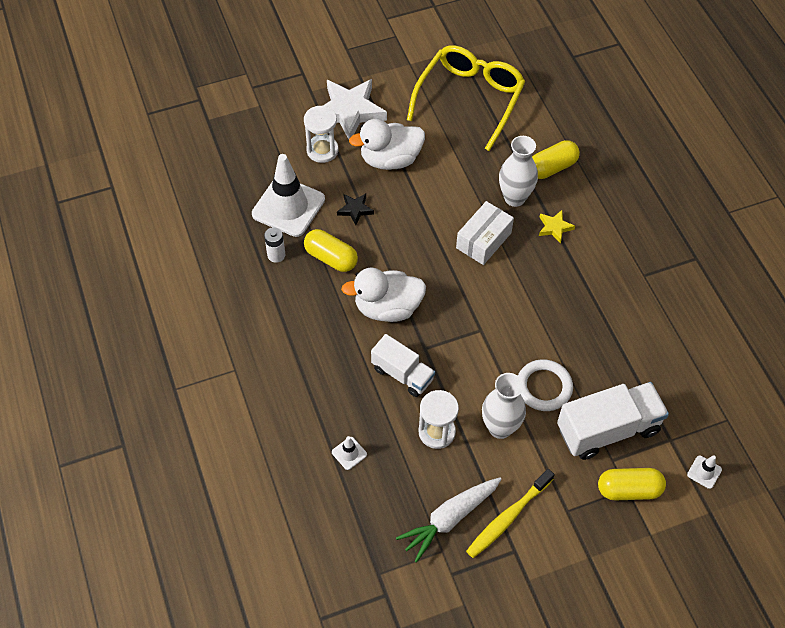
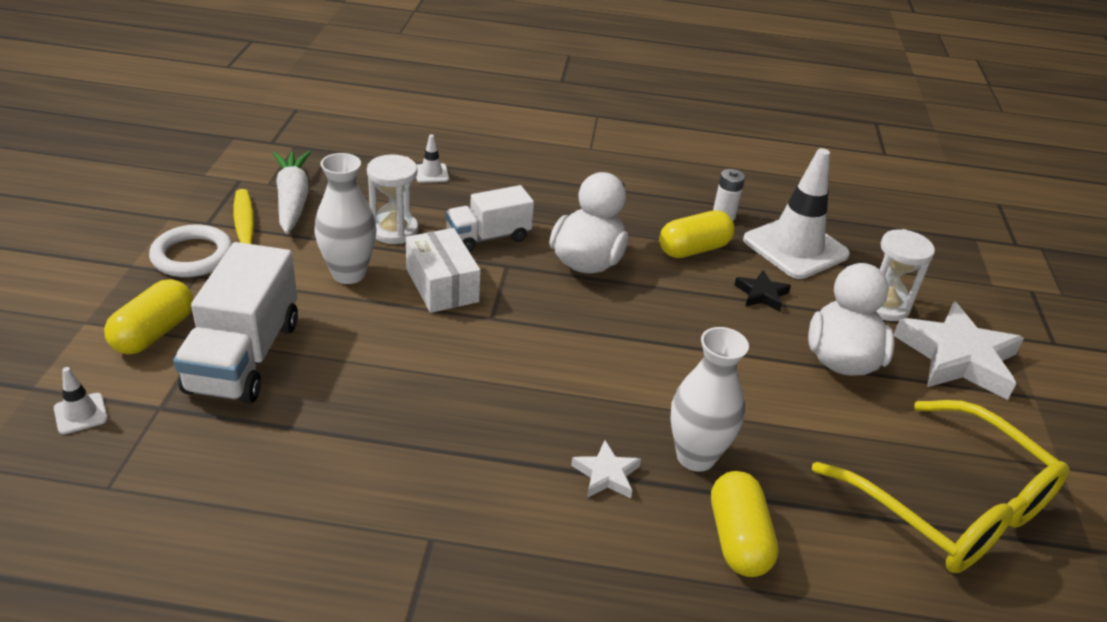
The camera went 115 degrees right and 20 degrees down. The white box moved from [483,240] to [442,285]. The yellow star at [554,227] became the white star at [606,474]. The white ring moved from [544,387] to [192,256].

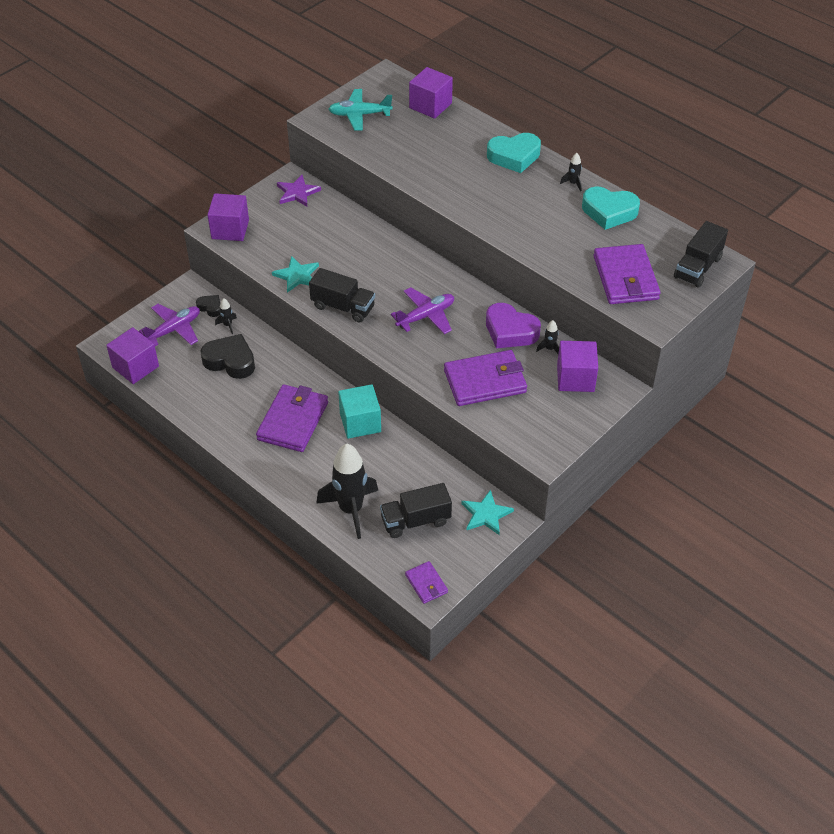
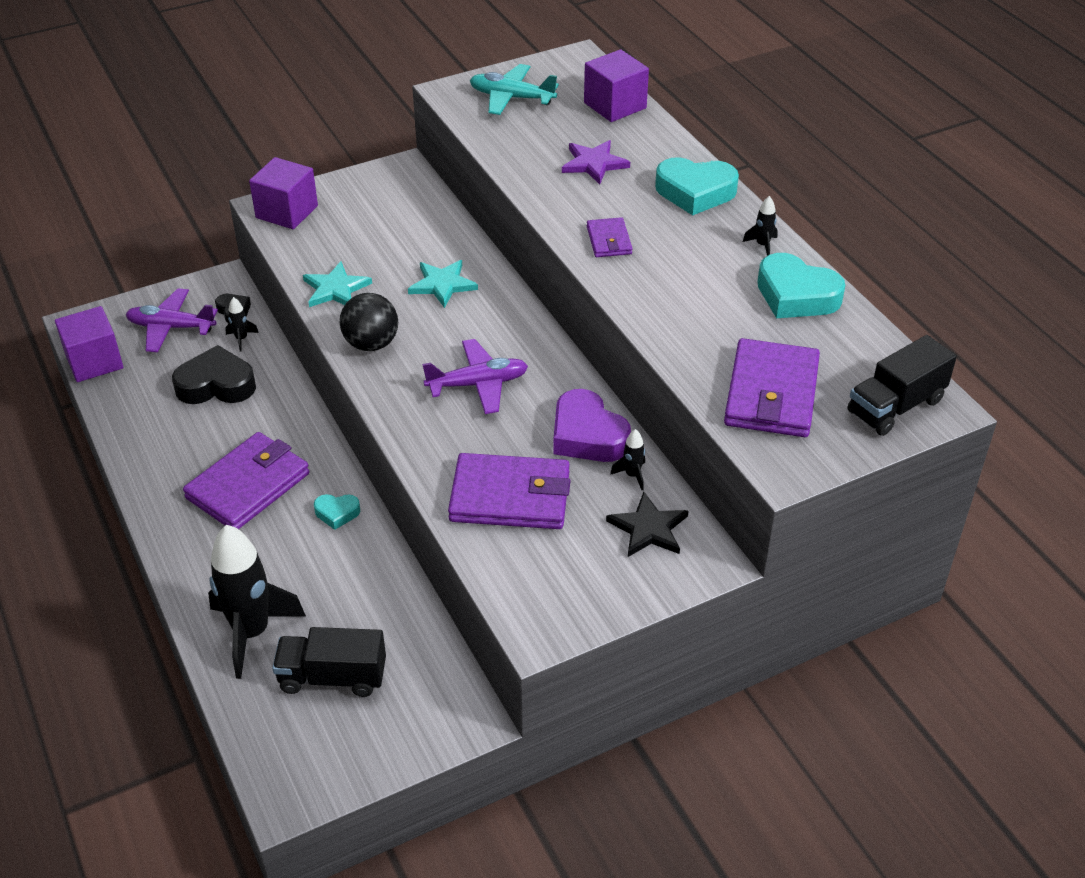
The camera went 20 degrees right and 5 degrees down. The purple star moved from [297,193] to [594,164]. The black truck at [343,307] was replaced by the black ball at [371,344]. The purple plane at [174,329] turned 150 degrees counterclockwise. The black heart at [230,361] turned 45 degrees counterclockwise. The purple cube at [575,378] was replaced by the black star at [648,528]. The turquoise cube at [360,422] was replaced by the turquoise heart at [337,513]. The turquoise star moved from [486,514] to [442,284]. The purple wallet moved from [426,584] to [609,240].

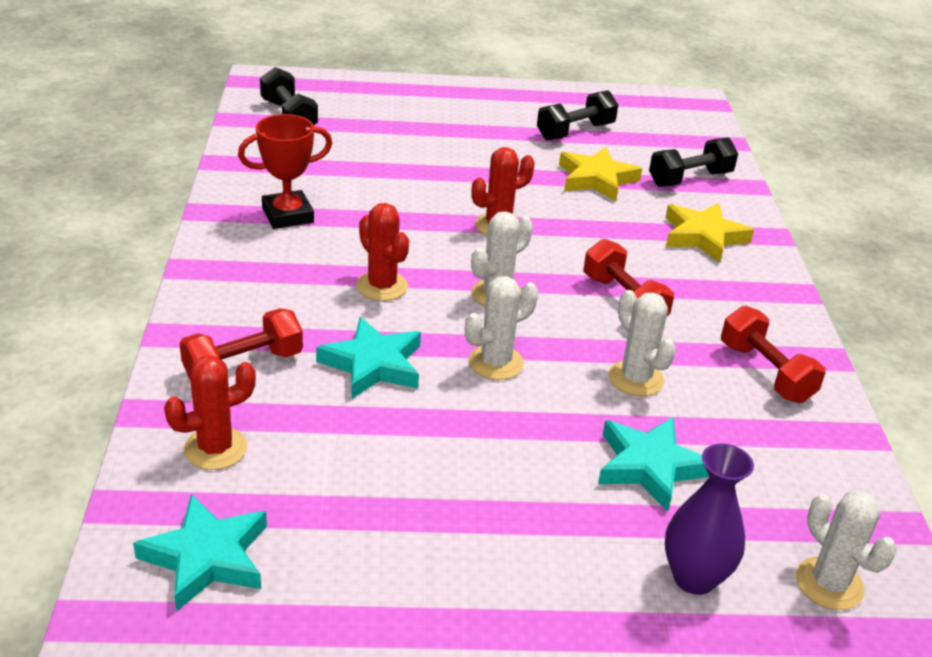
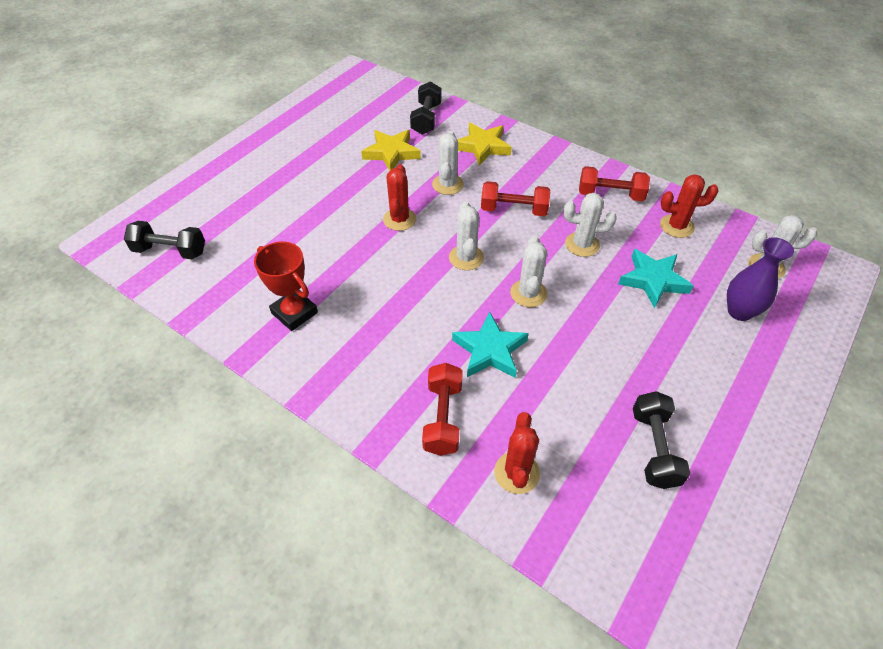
The camera went 50 degrees left and 15 degrees up. The black dumbbell moved from [575,132] to [654,448]. The red trophy at [288,215] turned 60 degrees counterclockwise. The red cactus moved from [382,286] to [676,226]. The turquoise star at [207,557] disappeared. The white cactus at [447,184] appeared.

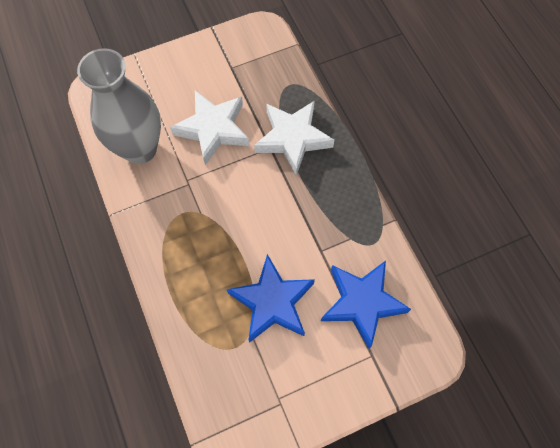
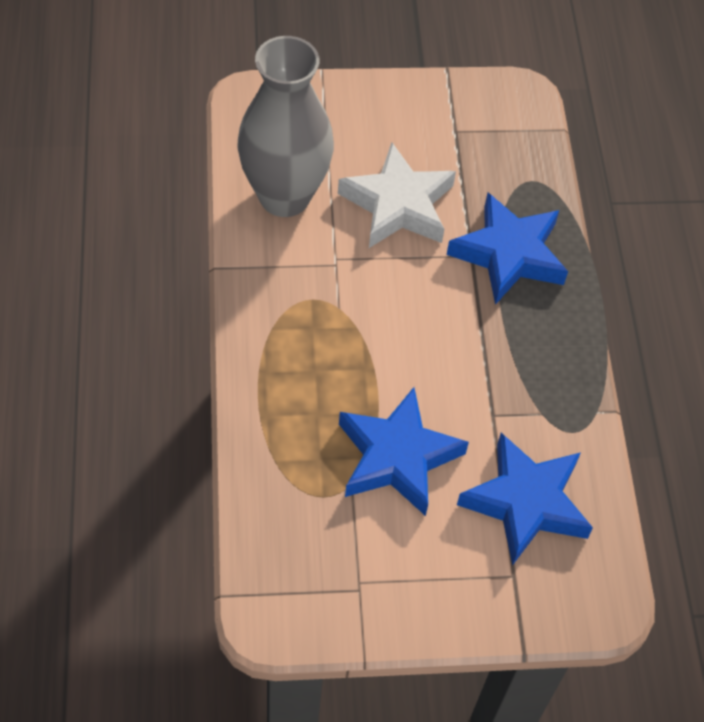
The camera went 15 degrees right and 10 degrees down. The white star at [292,139] became the blue star at [508,254].

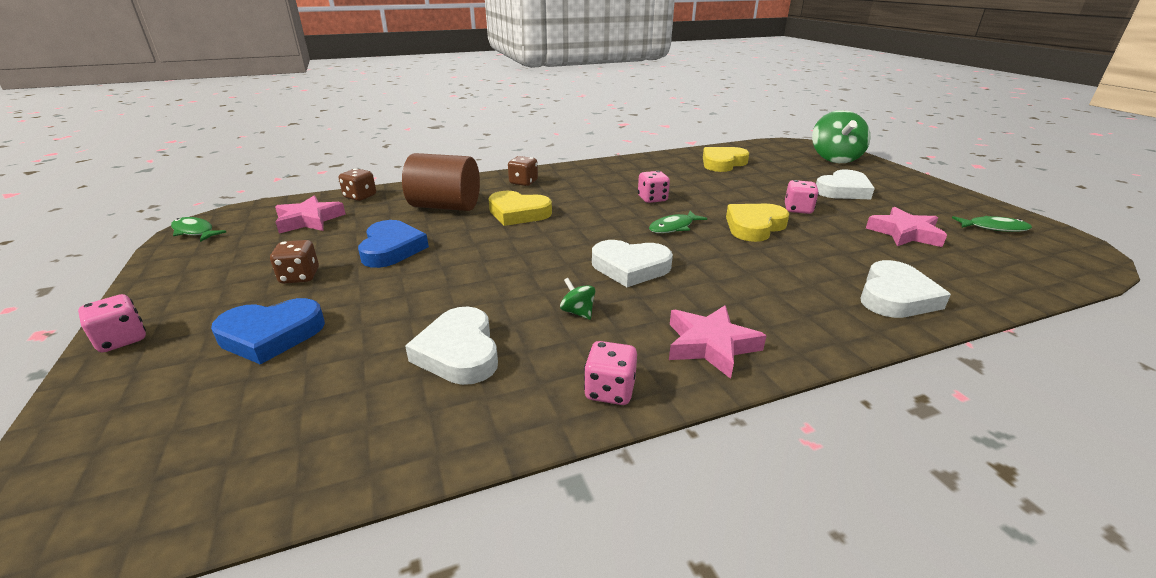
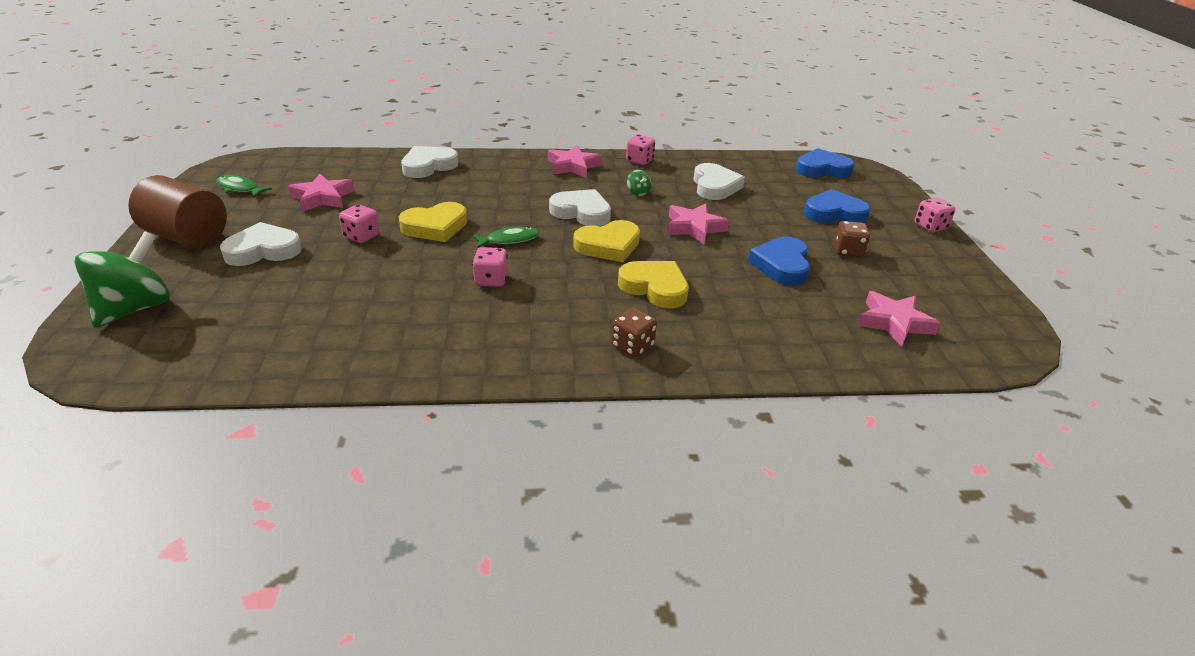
The camera went 165 degrees left and 5 degrees up. The yellow heart moved from [722,163] to [608,246]. The brown cylinder moved from [445,206] to [187,237]. The brown dice at [360,197] disappeared. The green fish at [195,231] disappeared. The blue heart at [822,169] appeared. The pink star at [694,228] appeared.

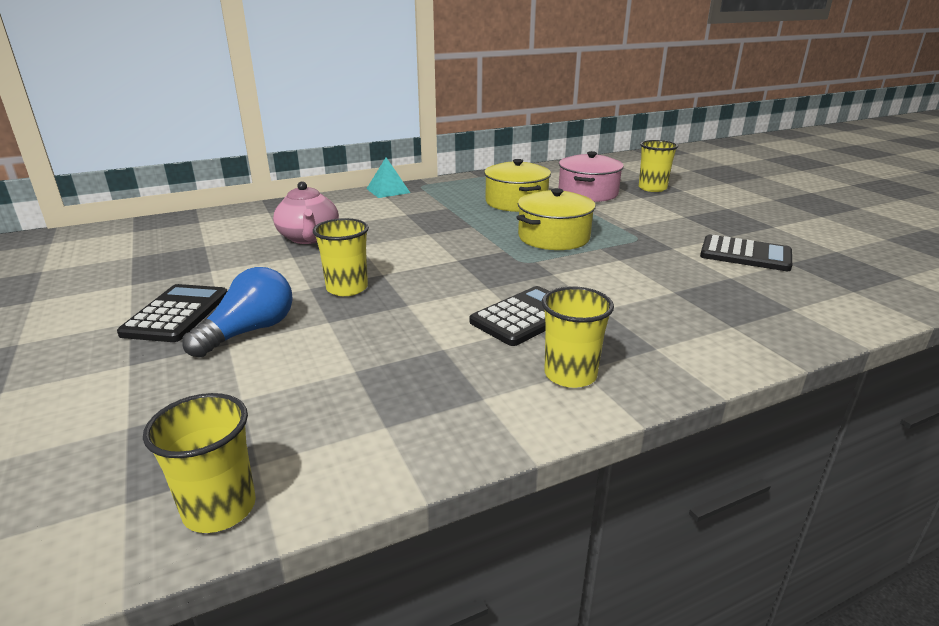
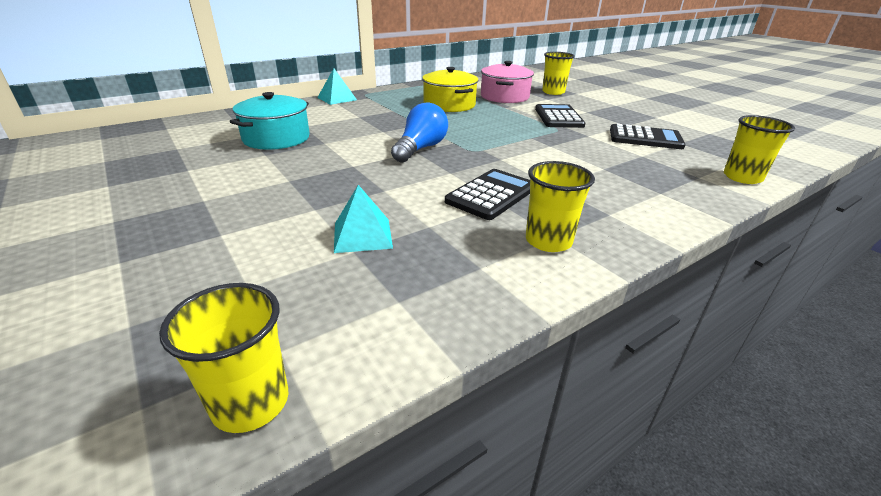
The camera went 10 degrees left and 5 degrees up. The pink teapot at [309,238] was replaced by the turquoise pot at [276,138]. The yellow pot at [553,237] disappeared. The yellow cup moved from [347,288] to [742,177]. The blue light bulb moved from [249,331] to [420,149]. The black calculator moved from [176,314] to [558,117]. The turquoise pyramid at [362,235] appeared.

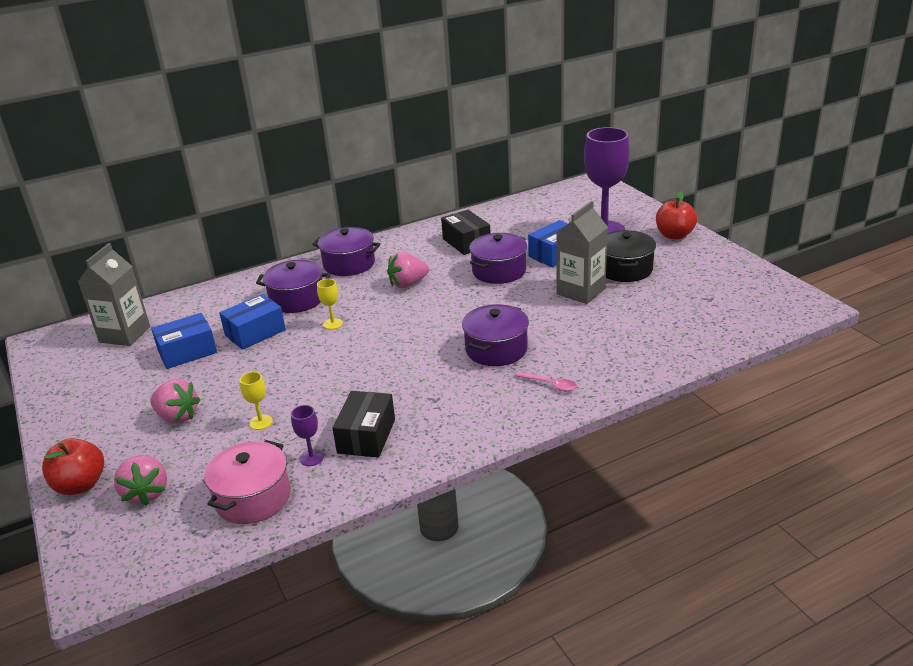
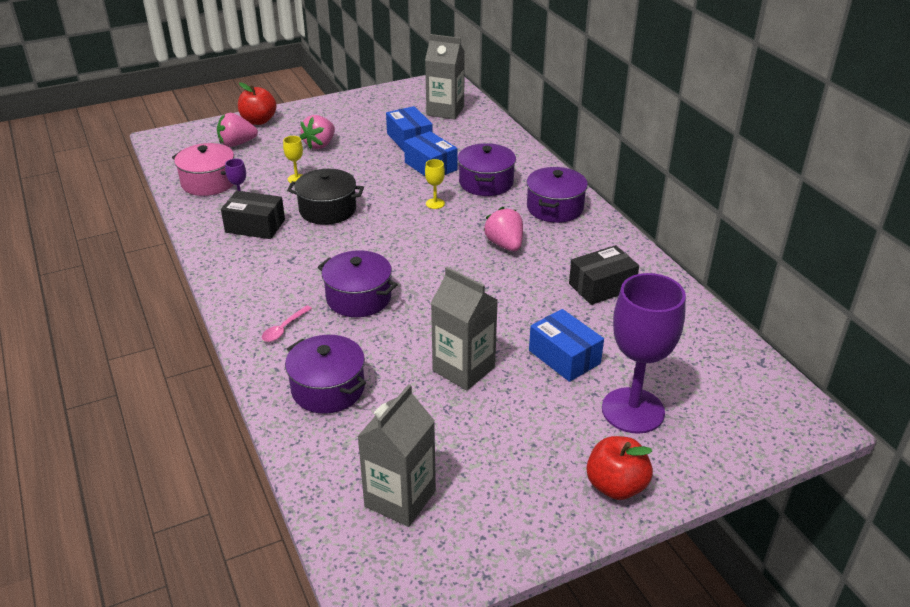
The camera went 90 degrees right and 5 degrees up. The black pot moved from [624,269] to [327,210]. The purple pot moved from [499,271] to [328,389]. The grey carton at [400,498] appeared.

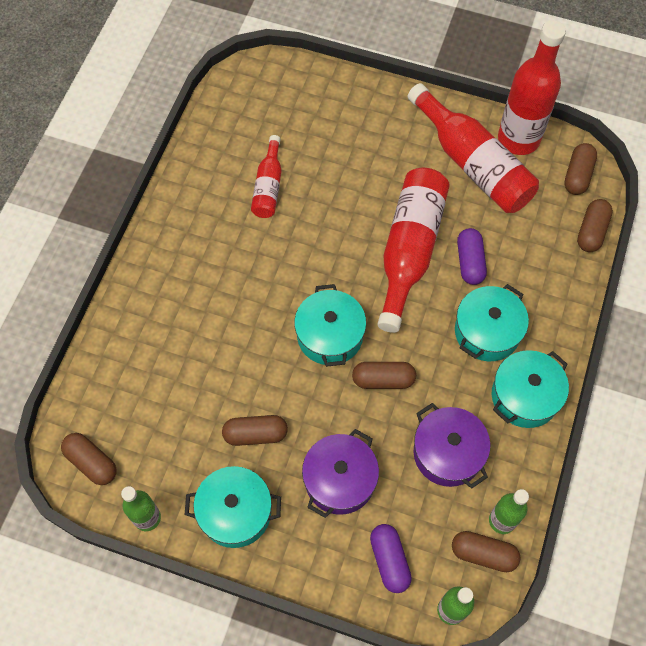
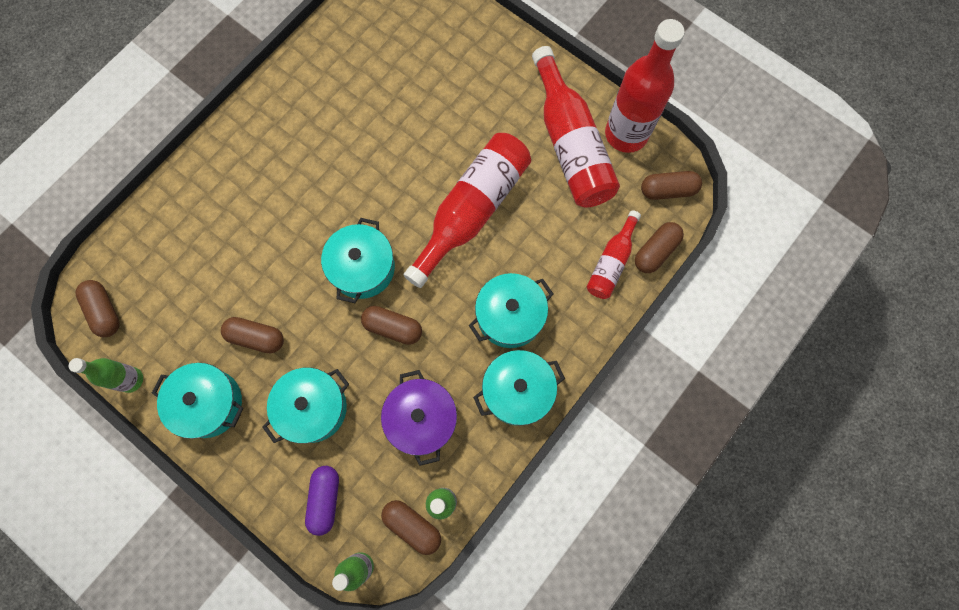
The camera went 20 degrees right and 10 degrees up. The red bottle moved from [268,186] to [611,262]. The brown capsule at [577,175] turned 45 degrees clockwise. The purple capsule at [470,262] disappeared. The purple pot at [340,480] became the turquoise pot at [313,408].

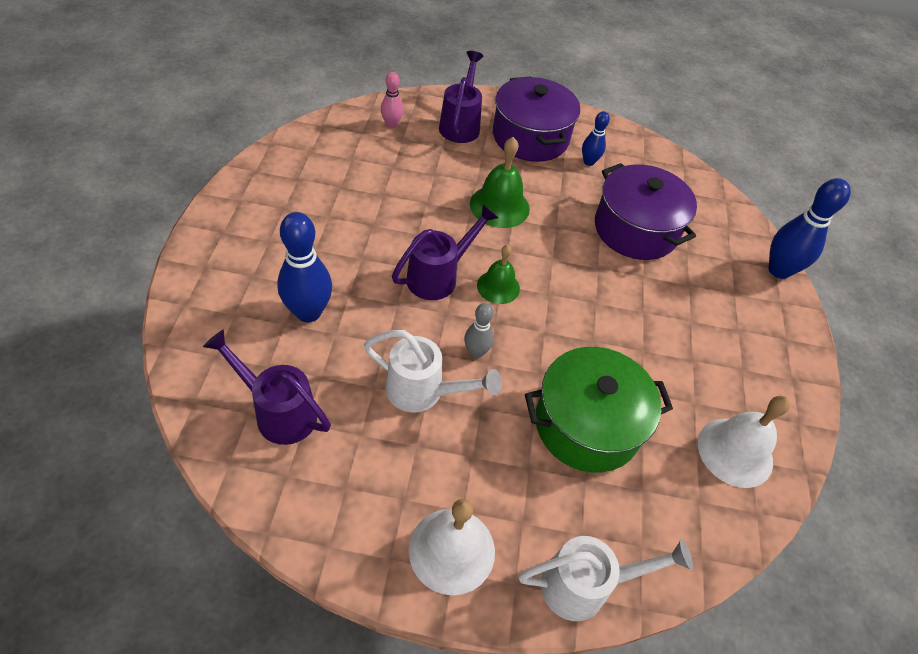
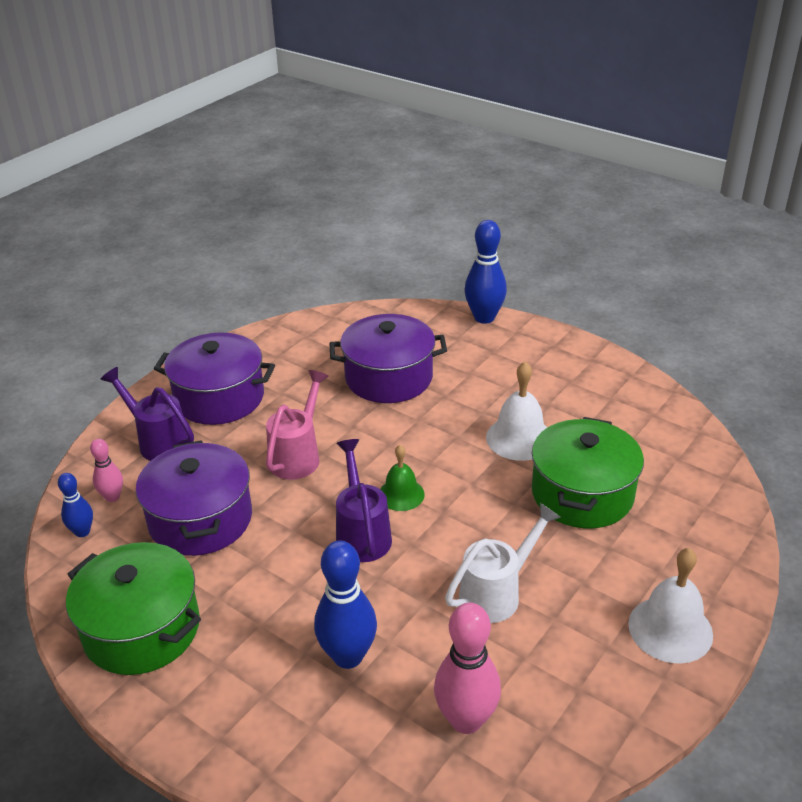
The camera went 55 degrees left and 15 degrees down. The blue bowling pin moved from [589,162] to [82,532]. The green bell at [499,206] was replaced by the pink watering can at [298,455]. The grey bowling pin at [476,352] disappeared. The purple watering can at [278,411] was replaced by the pink bowling pin at [466,720]. The white bell moved from [735,452] to [519,438]. The white watering can at [585,585] disappeared. The purple pot at [200,519] appeared. The green pot at [142,629] appeared.

